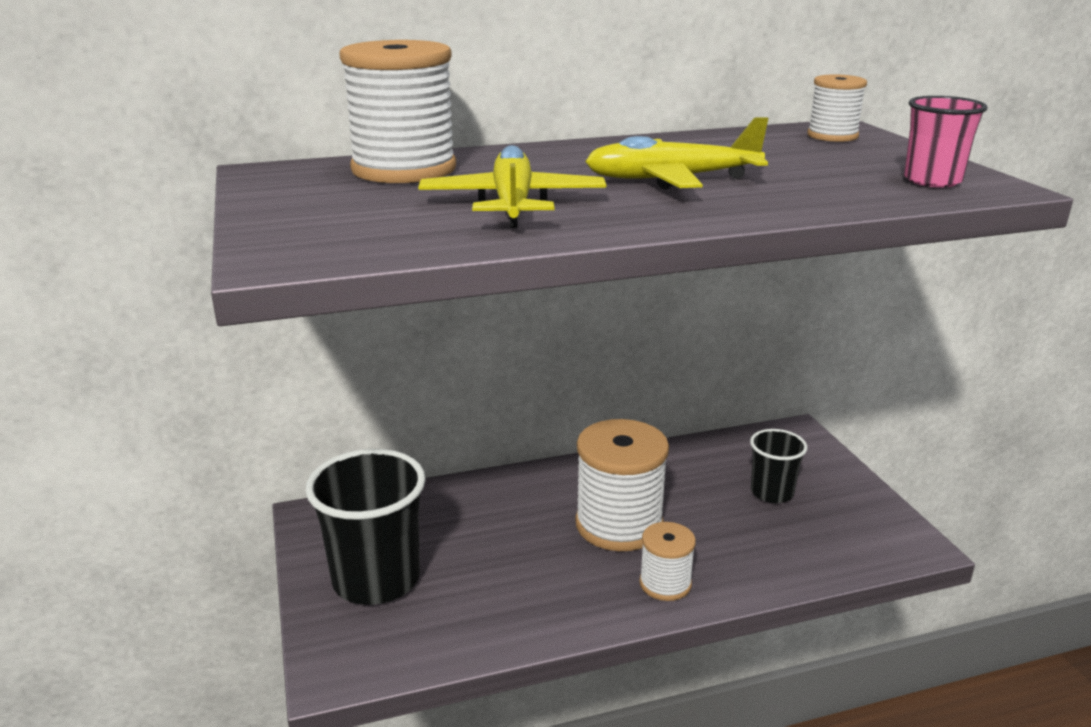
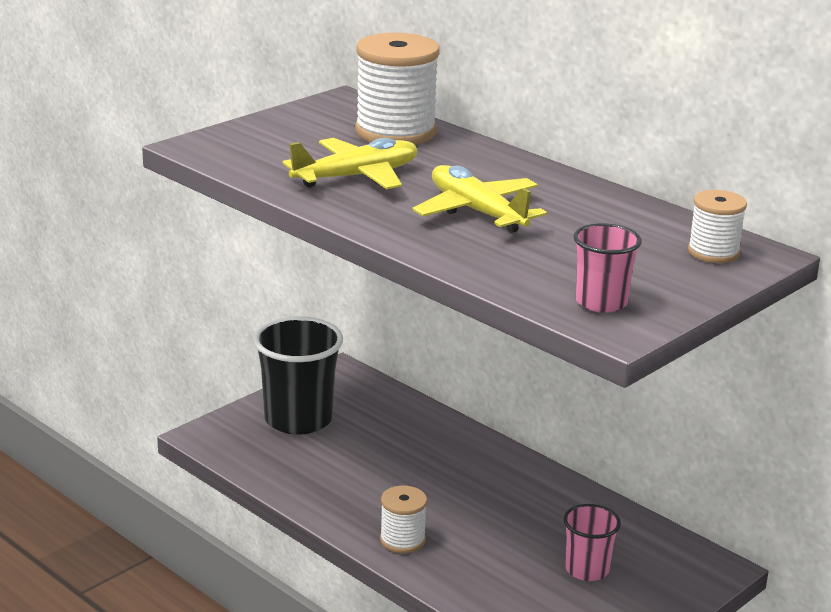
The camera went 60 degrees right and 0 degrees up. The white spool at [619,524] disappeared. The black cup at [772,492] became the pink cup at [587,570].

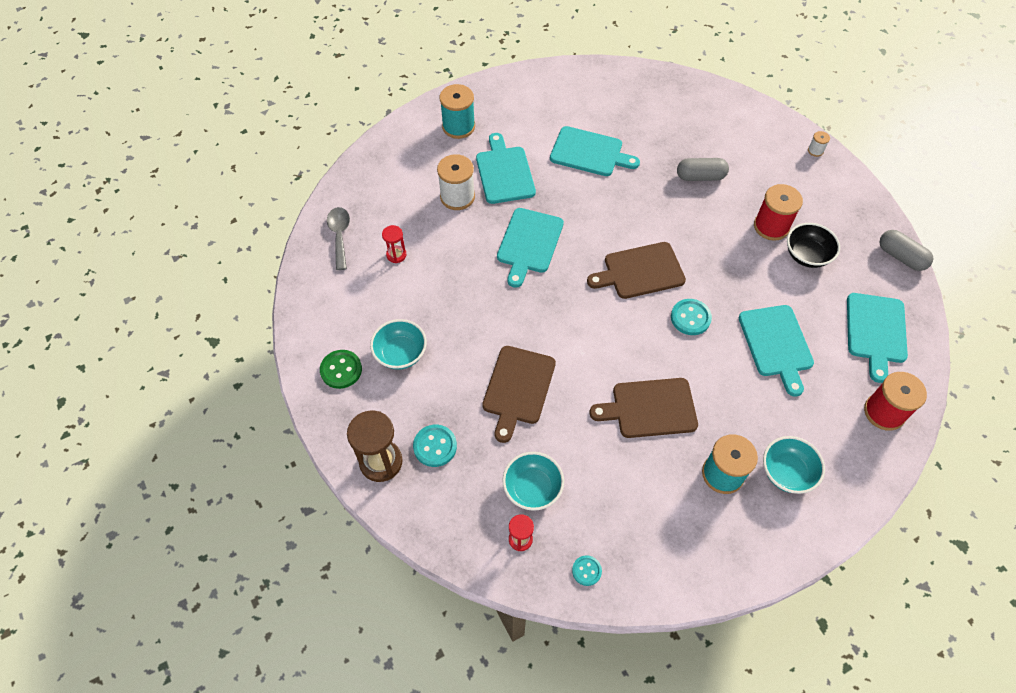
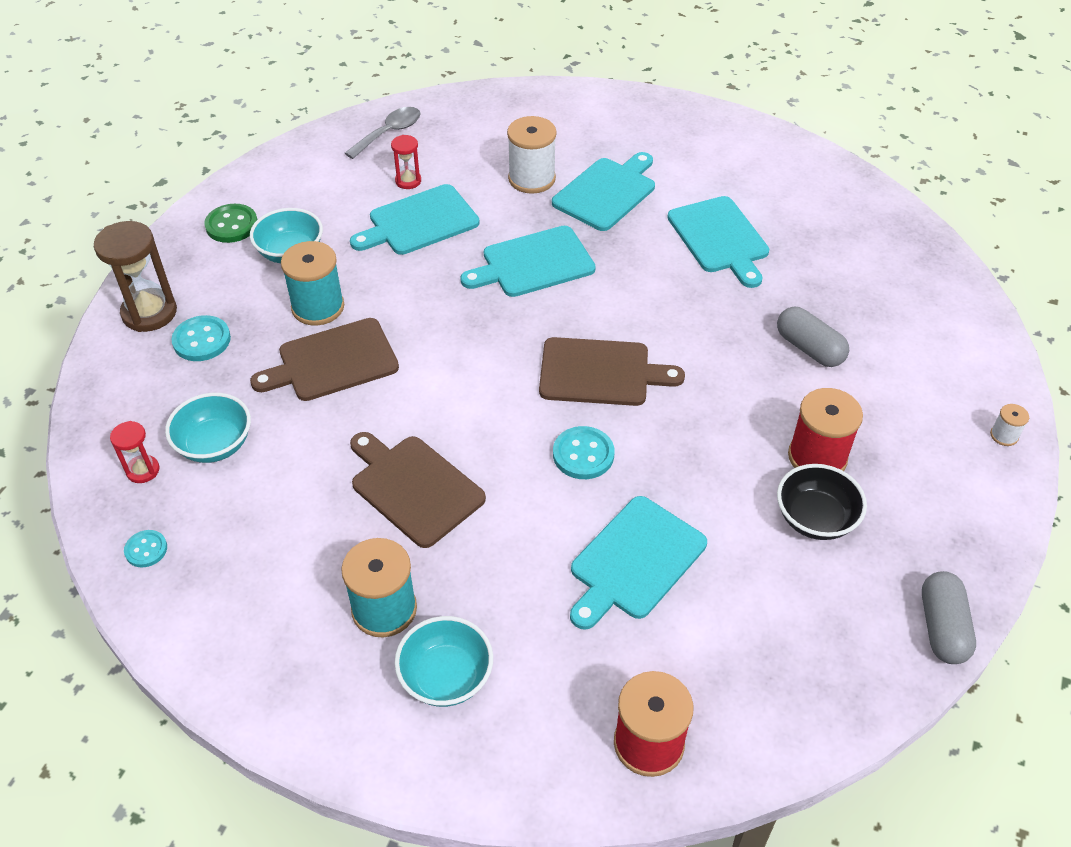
The camera went 50 degrees right and 10 degrees down. The turquoise spool moved from [458,126] to [318,307]. The brown cutting board at [640,271] turned 150 degrees clockwise. The turquoise cutting board moved from [875,331] to [419,222].

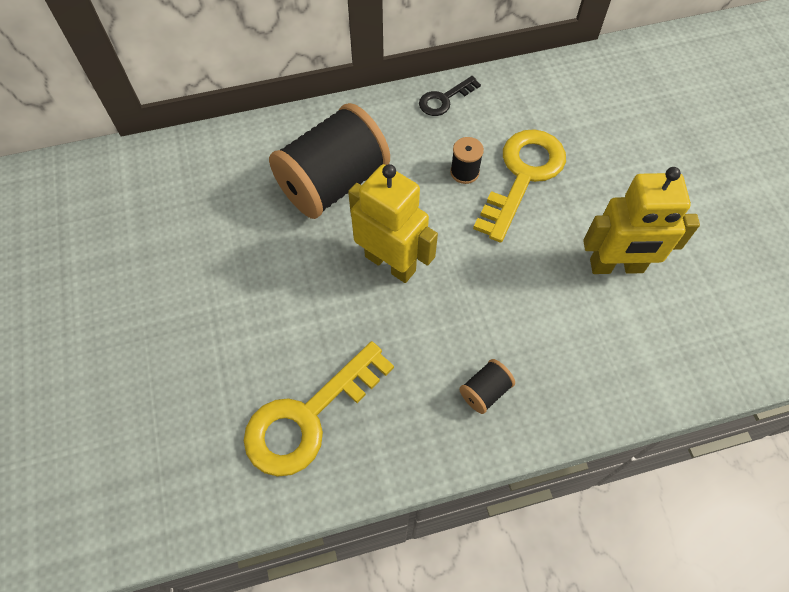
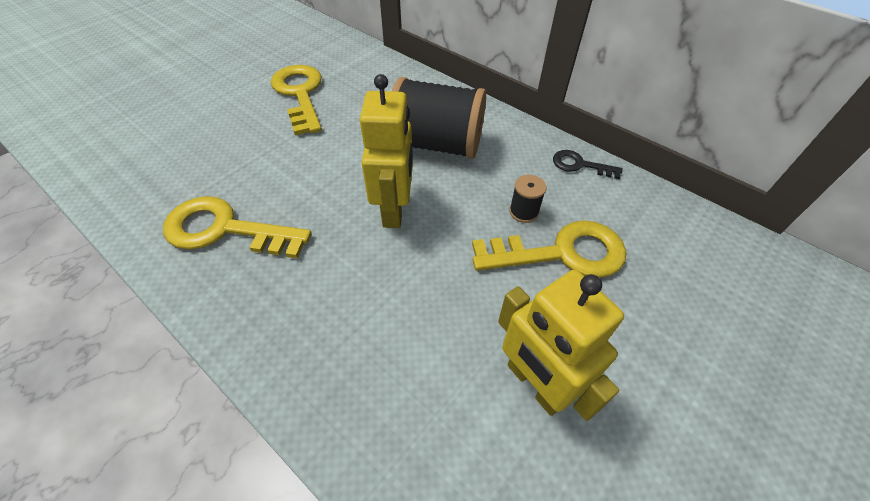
The camera went 55 degrees right and 10 degrees down. The black spool at [485,391] disappeared. The yellow key at [300,94] appeared.

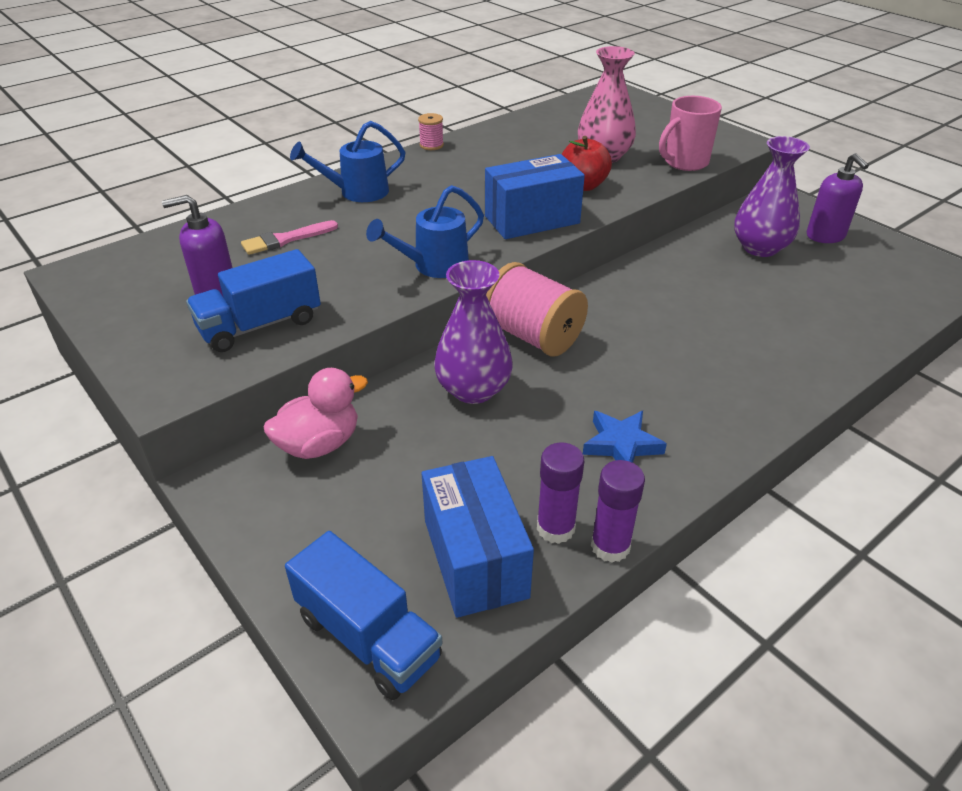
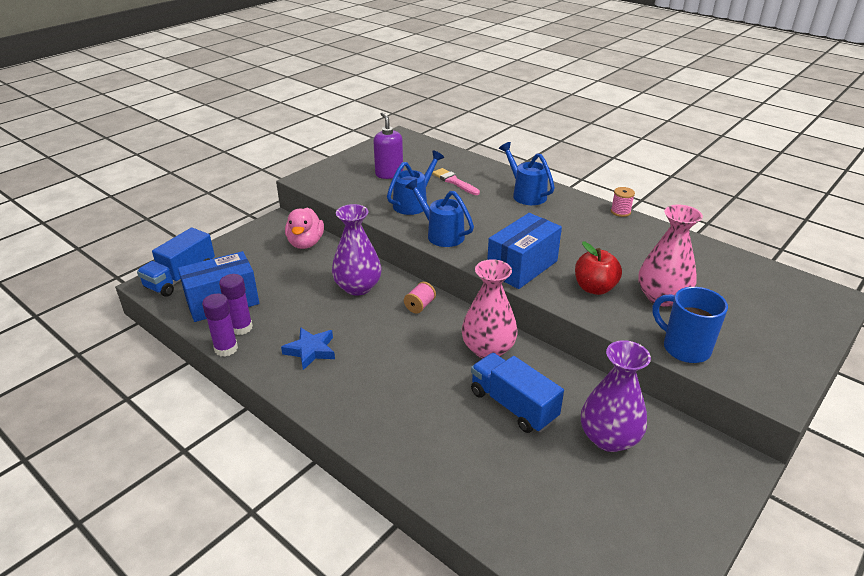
The camera went 80 degrees right and 5 degrees down. The pink mug at [684,162] became the blue mug at [684,348]. The purple soap dispenser at [825,236] disappeared. The blue box at [532,220] turned 75 degrees clockwise. The blue truck moved from [260,325] to [513,405]. The pink spool at [533,336] changed to 0.46 times the size. The pink duck at [319,444] turned 45 degrees clockwise. The blue watering can at [414,203] appeared. The pink vase at [488,349] appeared.

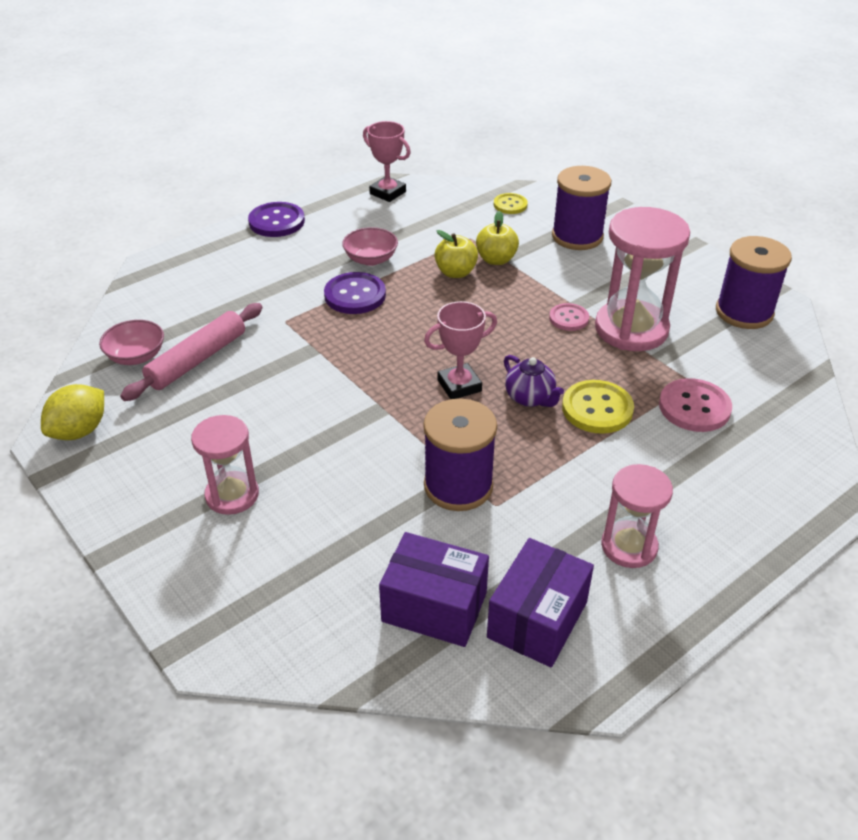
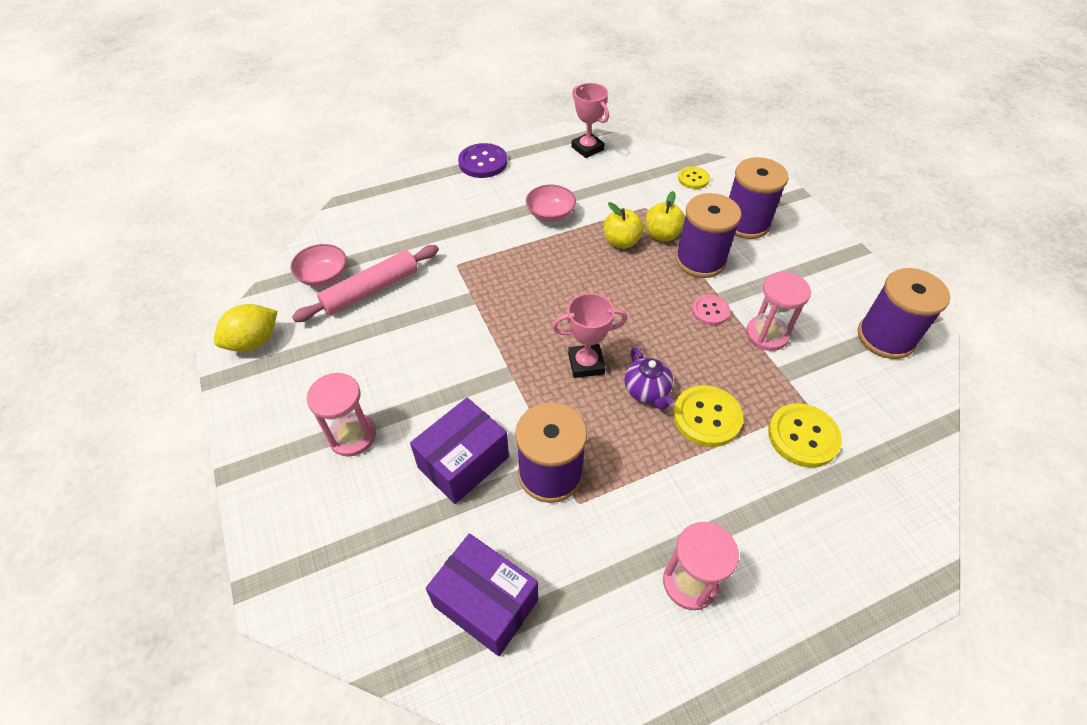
The camera went 15 degrees right and 10 degrees up. The pink hourglass at [631,329] changed to 0.60 times the size. The purple button at [355,295] disappeared. The pink button at [694,407] became the yellow button at [803,436]. The purple box moved from [537,619] to [463,462]. The purple spool at [700,260] appeared.

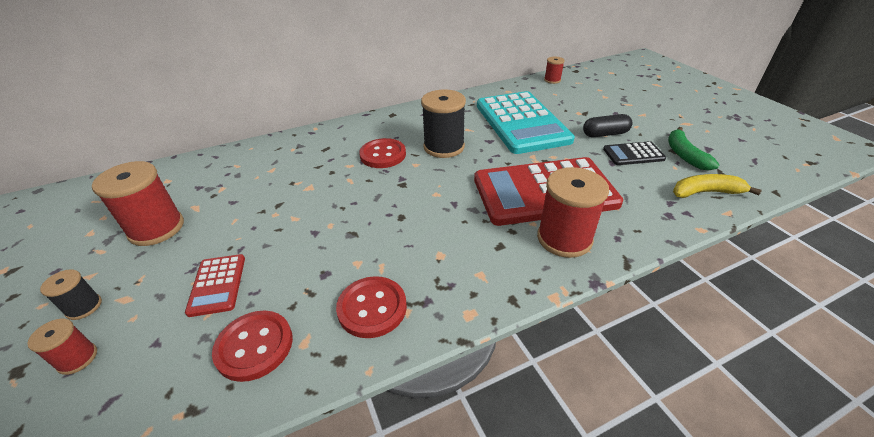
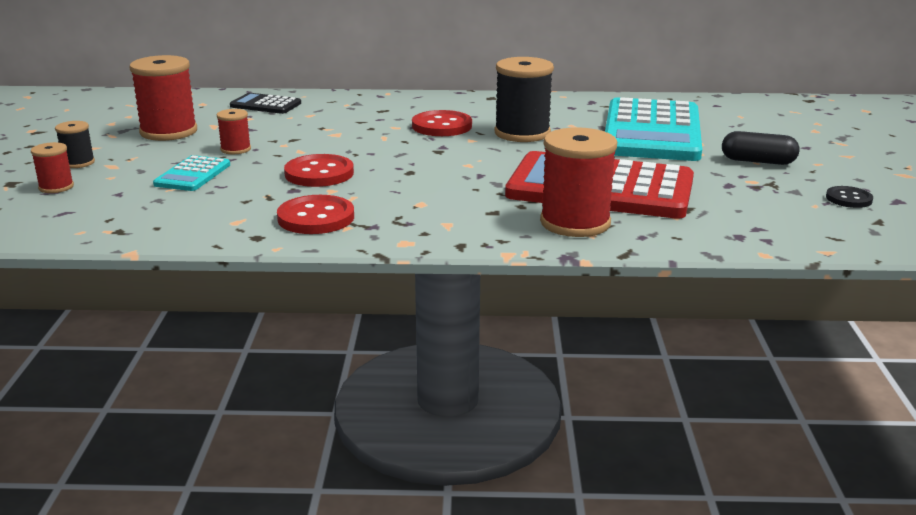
The camera went 25 degrees right and 15 degrees down. The red spool moved from [552,80] to [235,149]. The green banana at [684,155] was replaced by the black button at [848,199]. The black calculator moved from [633,154] to [265,105]. The yellow banana at [705,192] disappeared. The red calculator at [217,285] became the turquoise calculator at [193,175]. The red button moved from [254,346] to [319,173].

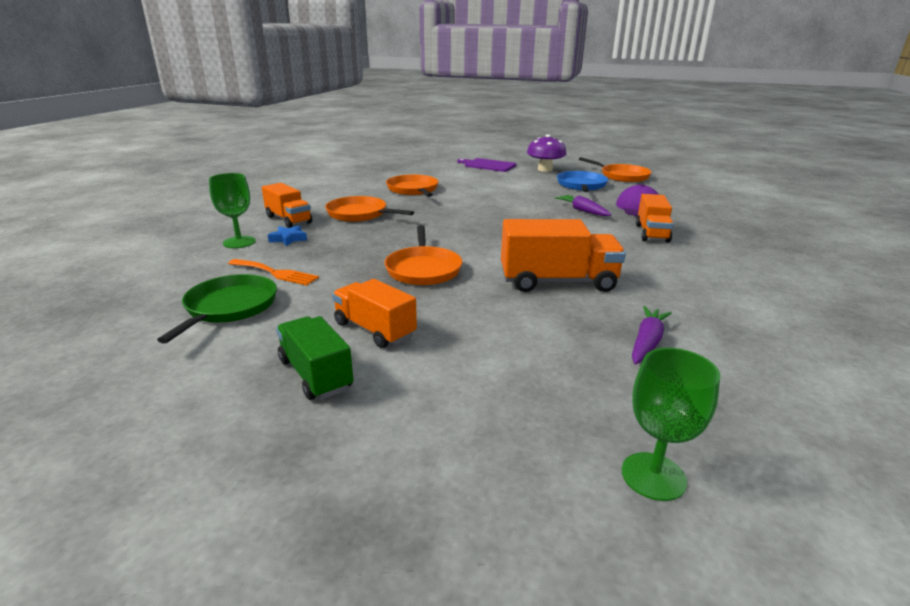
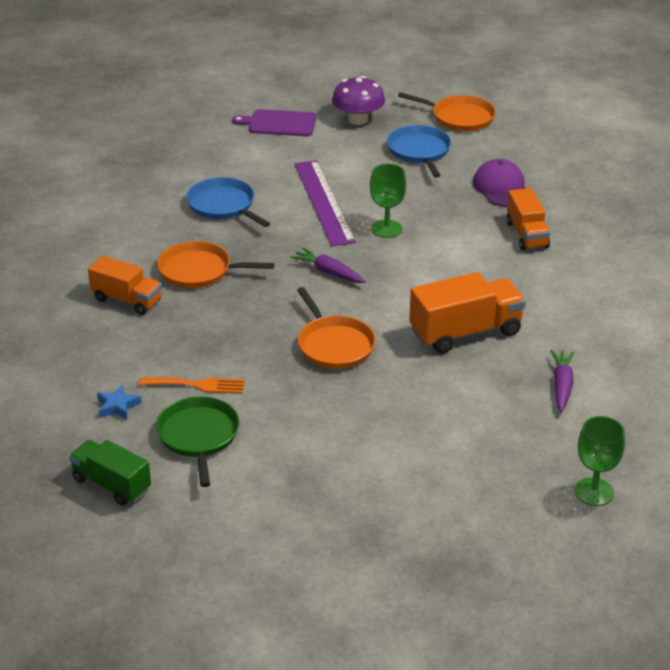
The camera went 20 degrees left and 10 degrees up. The green goblet moved from [239,242] to [386,229]. The orange pan at [413,190] became the blue pan at [223,206]. The purple carrot moved from [582,211] to [329,272]. The blue star moved from [288,239] to [117,406]. The orange truck at [374,330] disappeared. The green truck moved from [315,374] to [111,485]. The purple ruler at [323,202] appeared.

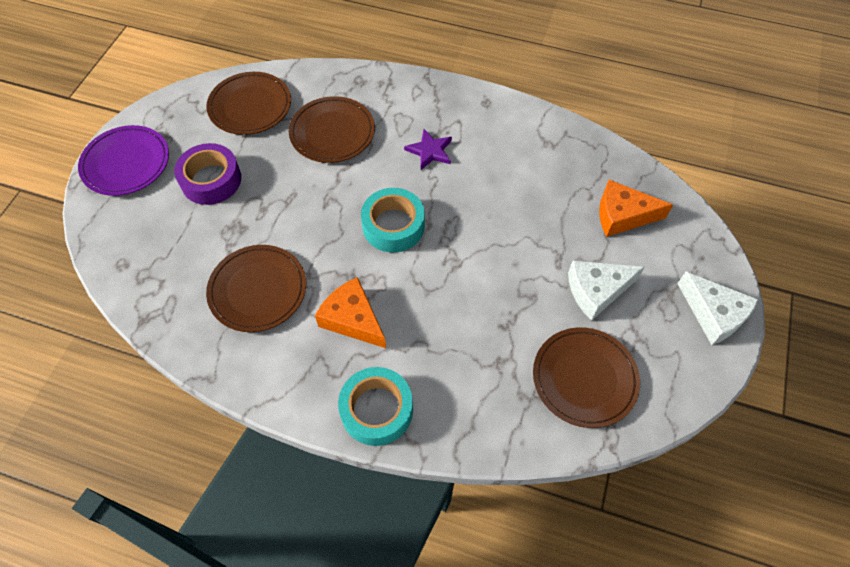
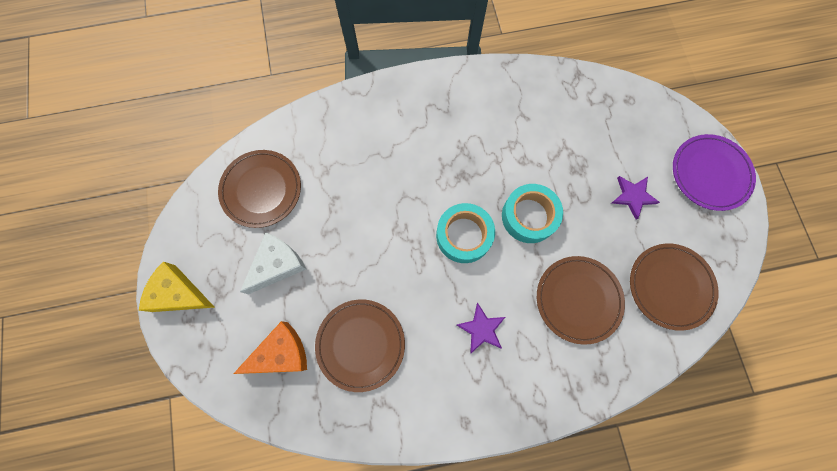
The camera went 150 degrees right and 15 degrees up. The purple tape at [211,180] was replaced by the purple star at [633,196]. The brown plate moved from [258,290] to [360,344]. The white cheese at [713,314] became the yellow cheese at [179,294]. The orange cheese at [353,319] disappeared. The turquoise tape moved from [377,410] to [529,216].

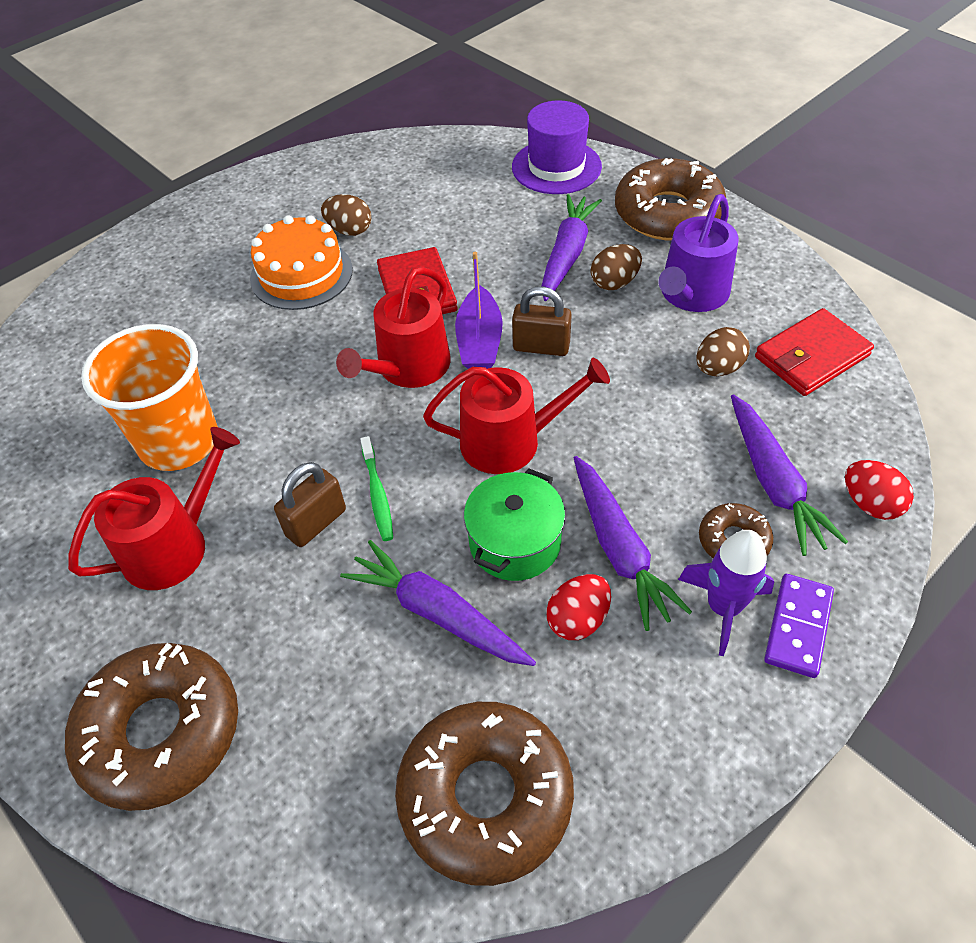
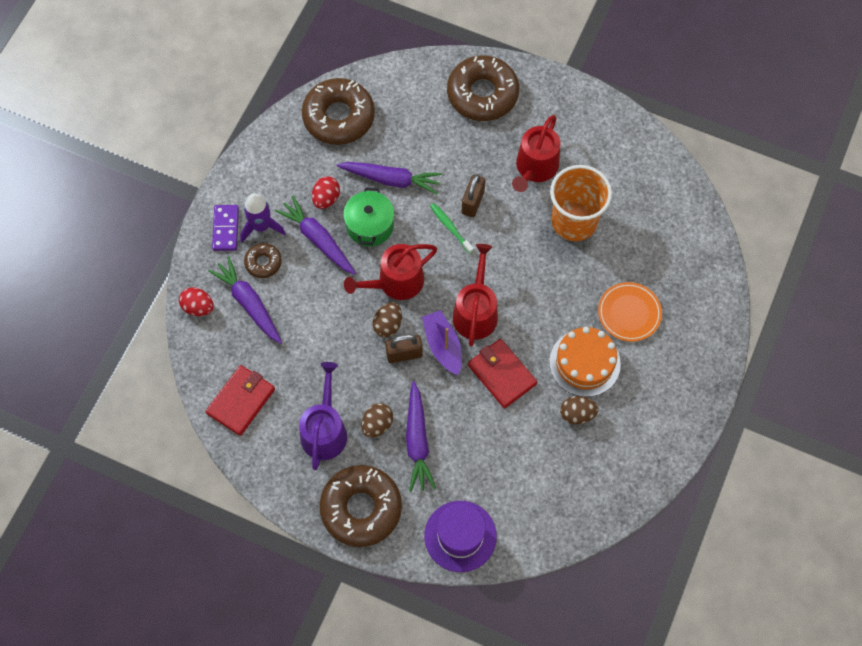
The camera went 155 degrees right and 15 degrees up. The brown egg moved from [718,368] to [388,325]. The orange plate at [629,313] appeared.

